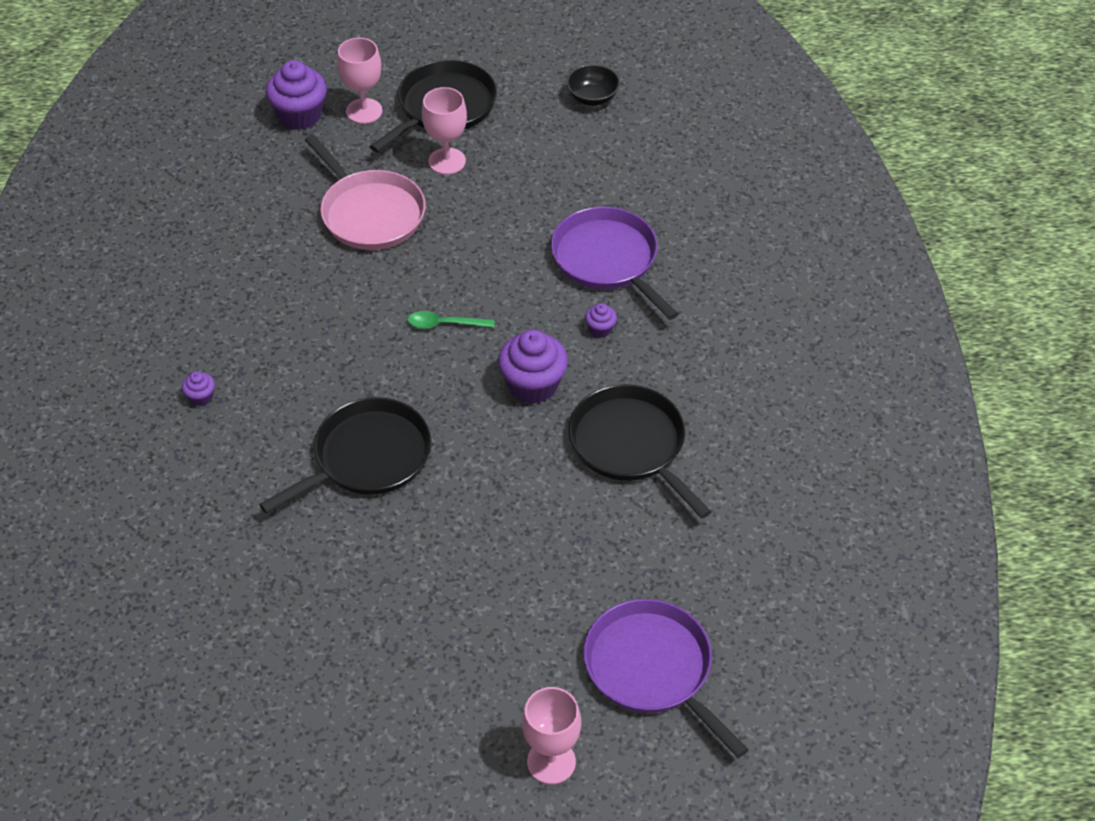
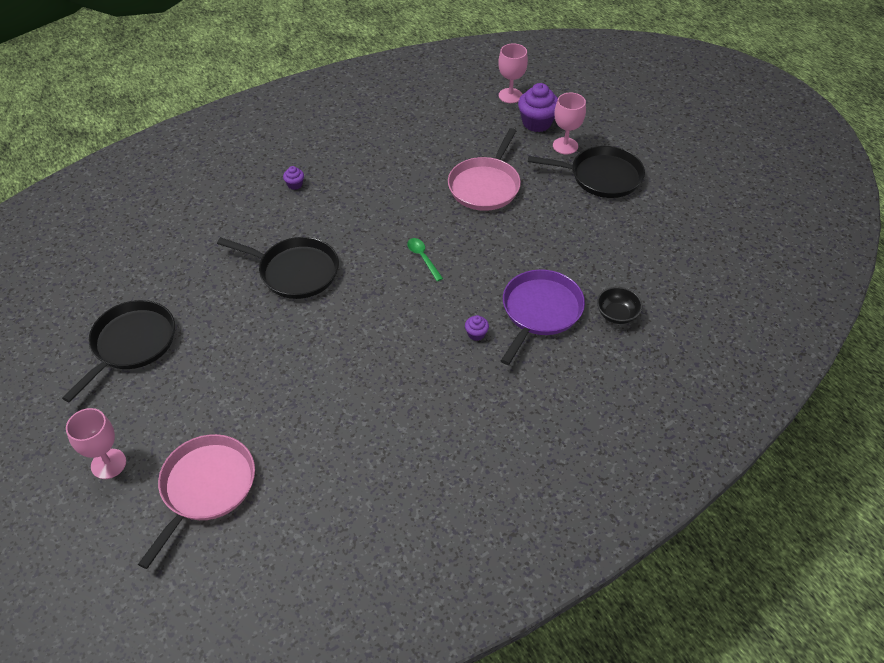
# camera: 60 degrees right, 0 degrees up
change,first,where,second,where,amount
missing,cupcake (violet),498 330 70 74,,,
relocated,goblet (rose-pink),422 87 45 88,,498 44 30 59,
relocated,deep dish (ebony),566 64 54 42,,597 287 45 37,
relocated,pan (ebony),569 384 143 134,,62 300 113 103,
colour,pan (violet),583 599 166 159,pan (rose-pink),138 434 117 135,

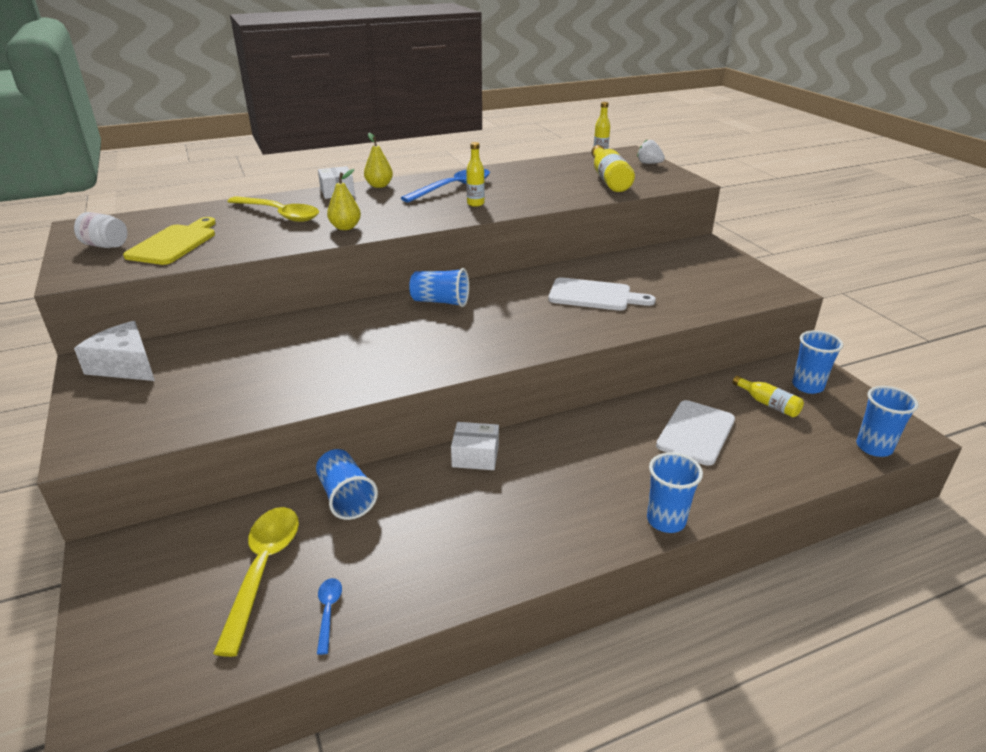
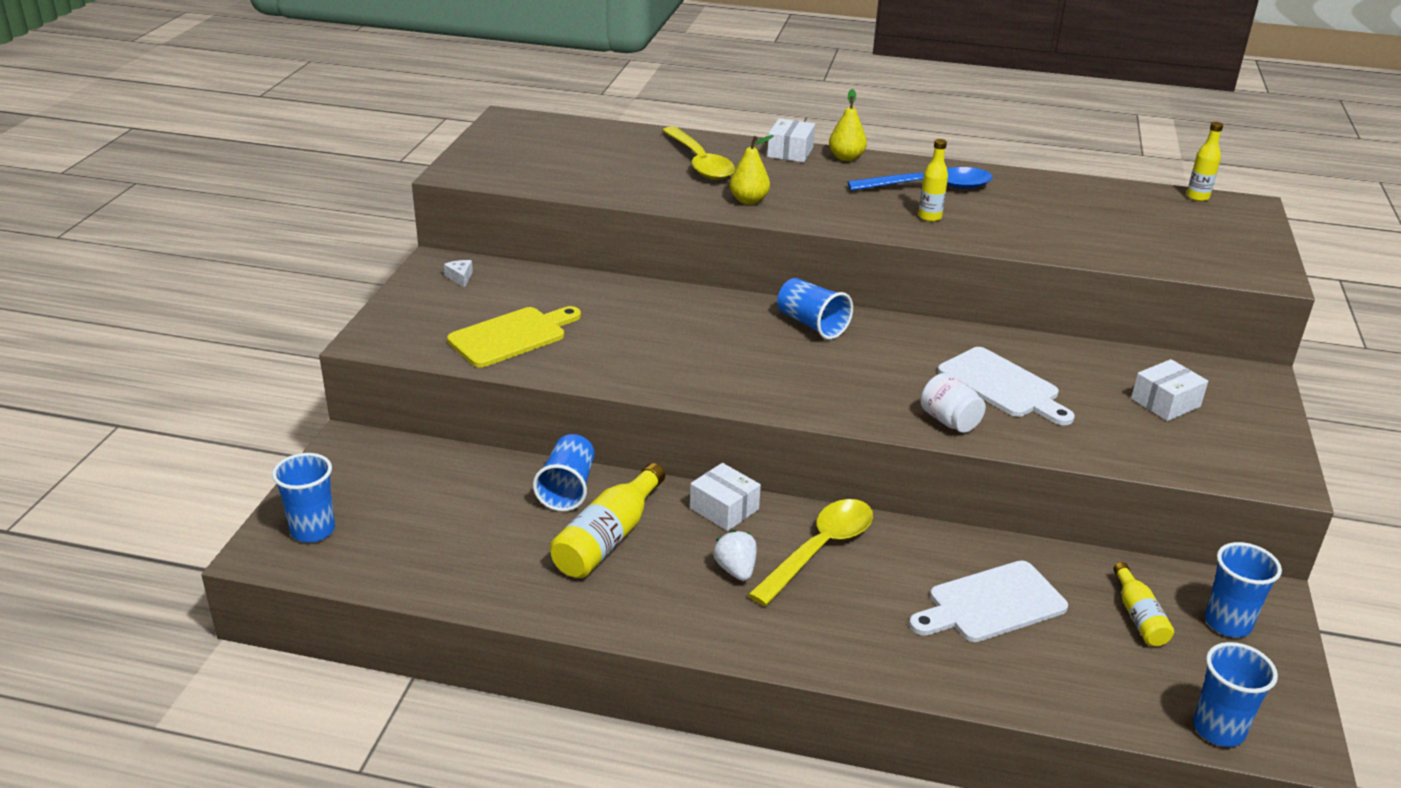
# camera: 35 degrees right, 0 degrees up
change,first,where,second,where,amount
missing,tablespoon (cobalt),317 578 25 77,,,
appeared,,,package (white),1131 359 77 62,
relocated,preserve jar (white),74 212 53 36,,921 373 65 60,
relocated,chopping board (yellow),123 217 93 48,,447 306 134 61,
relocated,tablespoon (yellow),213 507 86 150,,748 499 125 107,
relocated,drink bottle (yellow),591 145 44 47,,550 463 115 115,
relocated,berry (white),637 140 28 24,,713 530 44 51,
relocated,beaker (cobalt),647 452 56 81,,272 453 63 90,
size,cheese wedge (white),74 321 81 60,,444 260 29 28,x0.42

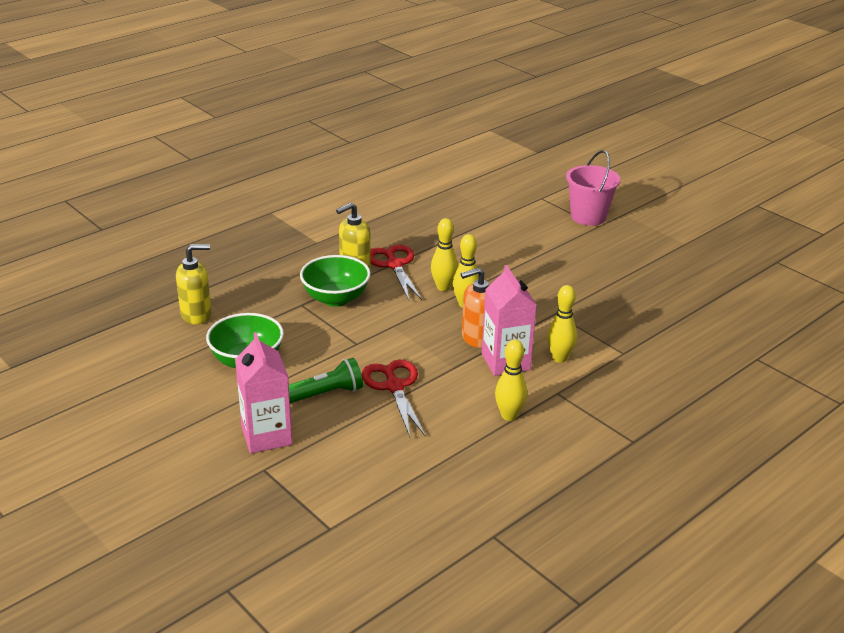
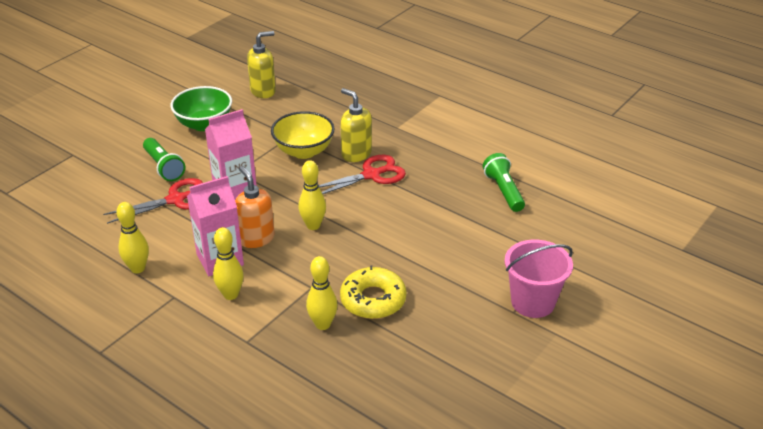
# camera: 80 degrees right, 5 degrees up
change,first,where,second,where,amount
appeared,,,donut (yellow),340 266 67 53,
appeared,,,pocket torch (green),483 153 42 59,
relocated,carton (rose-pink),235 332 57 121,,205 109 52 90,
relocated,tenpin (yellow),431 218 27 73,,306 256 32 74,
colour,deep dish (green),300 255 71 52,deep dish (yellow),271 111 64 48,
spun,pump bottle (yellow),176 244 36 81,,247 31 29 67,90 degrees counterclockwise

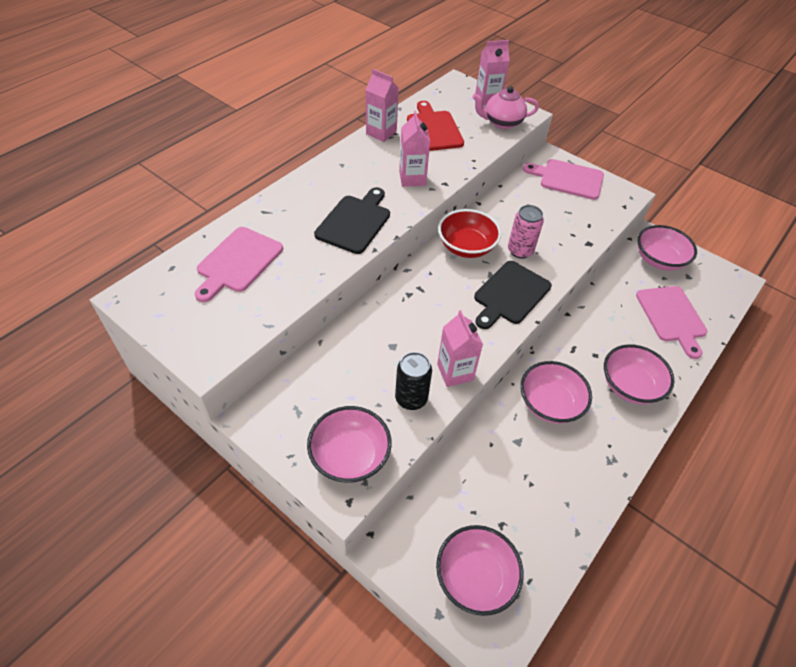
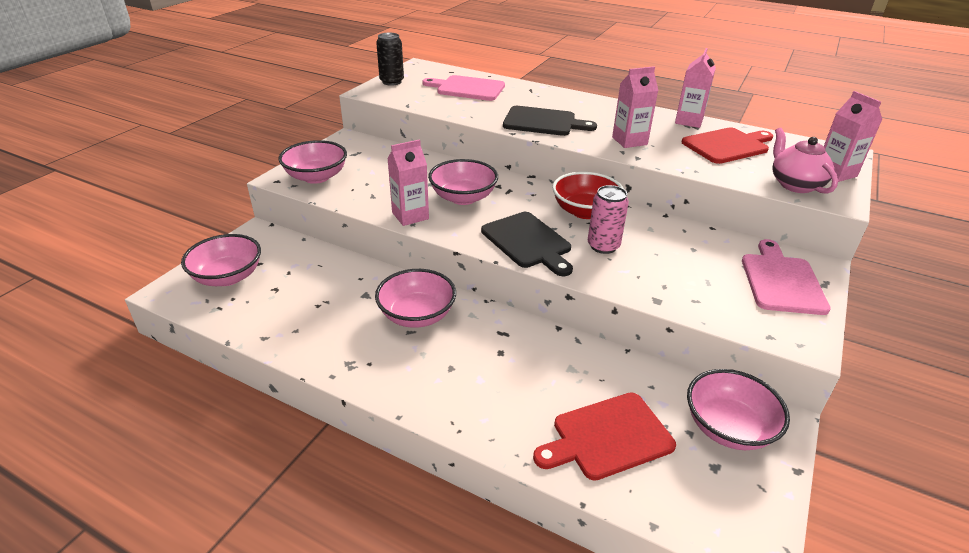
# camera: 80 degrees right, 15 degrees down
change,first,where,second,where,amount
relocated,tin (ebony),395 352 37 58,,376 33 28 53,
relocated,deep dish (rose-pink),604 344 71 60,,428 159 70 46,
colour,chopping board (rose-pink),636 286 71 73,chopping board (red),533 393 143 88,
spun,chopping board (ebony),474 261 78 68,,481 212 92 64,150 degrees counterclockwise

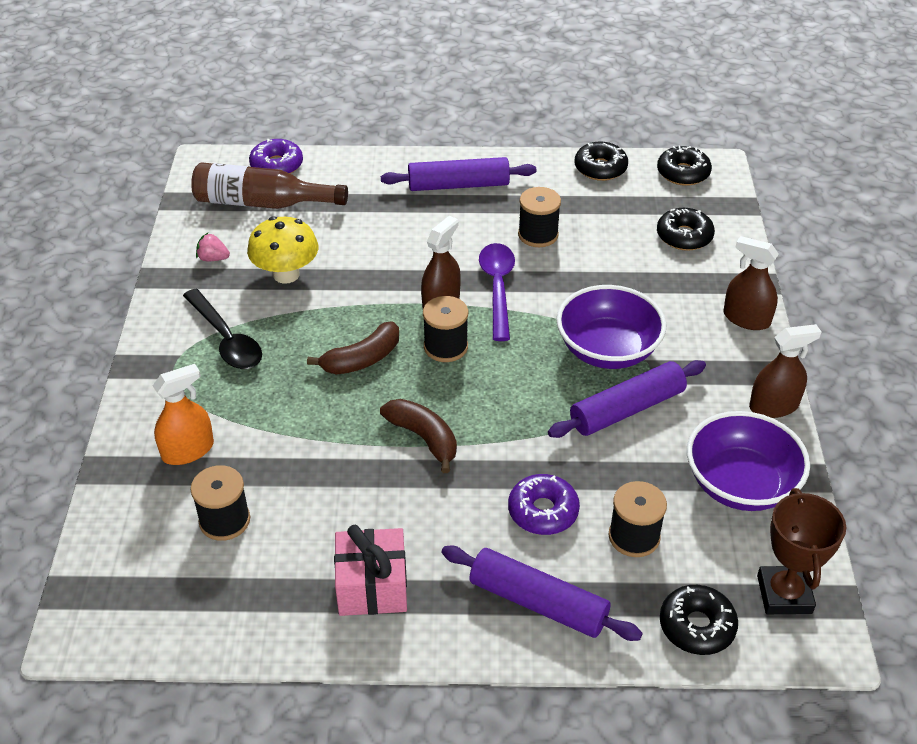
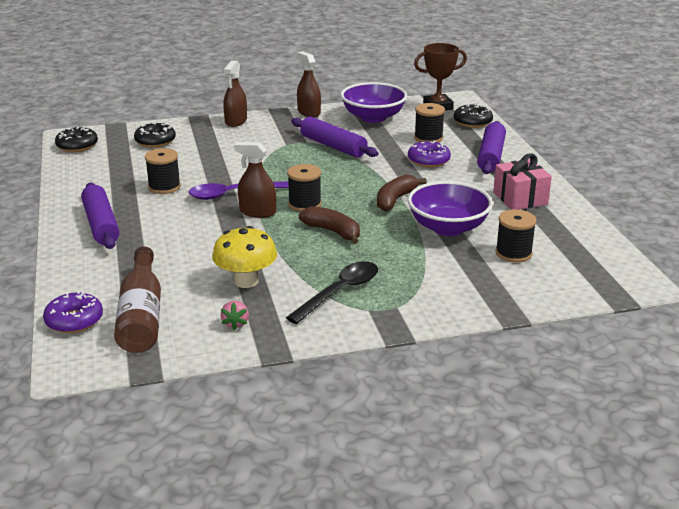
# camera: 105 degrees left, 15 degrees down
change,first,where,second,where,amount
missing,spray bottle (orange-coloured),153 364 61 101,,,
missing,donut (ebony),575 142 53 39,,,
relocated,deep dish (violet),556 285 111 84,,408 181 85 55,

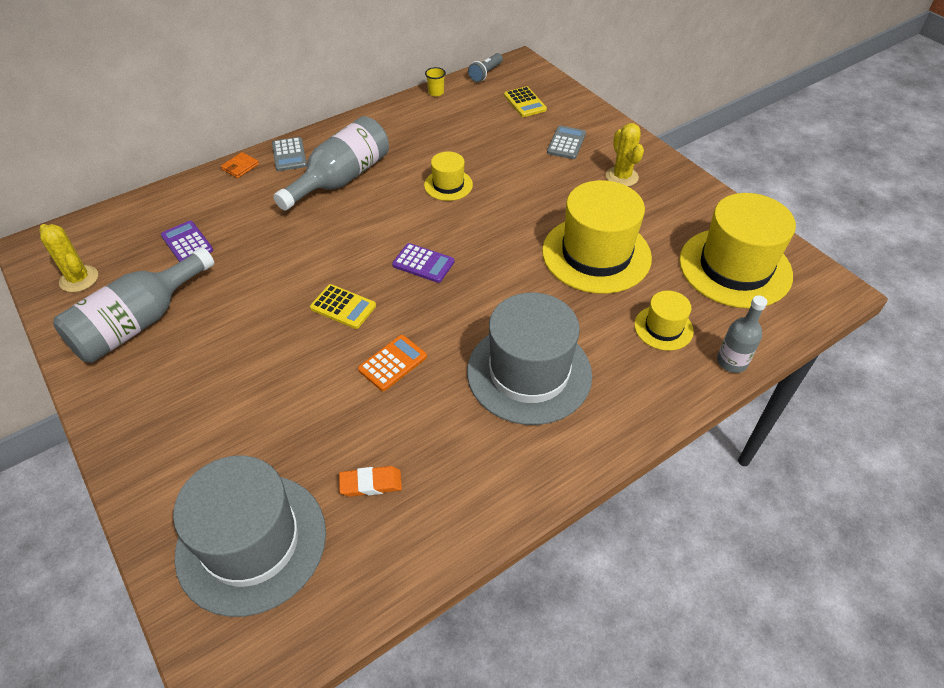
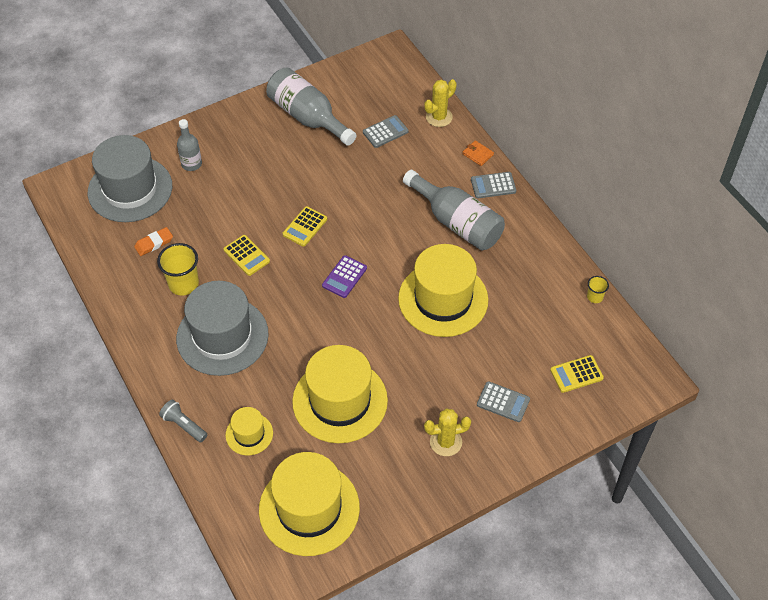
# camera: 95 degrees right, 5 degrees up
change,first,where,second,where,amount
appeared,,,beaker (yellow),157 243 42 53,
relocated,prickly plant (yellow),39 224 59 68,,424 79 33 48,
relocated,pocket torch (grey),468 53 35 29,,159 400 48 42,
relocated,drink bottle (grey),717 295 50 78,,177 119 25 52,
colour,calculator (violet),161 221 52 41,calculator (grey),363 115 46 33,
colour,calculator (orange-coloured),358 335 69 56,calculator (yellow),223 235 47 41,
spun,gum eraser (orange-coloured),339 466 63 31,,134 227 39 29,60 degrees clockwise
size,hat (yellow),424 152 49 49,,398 244 90 93,x2.04

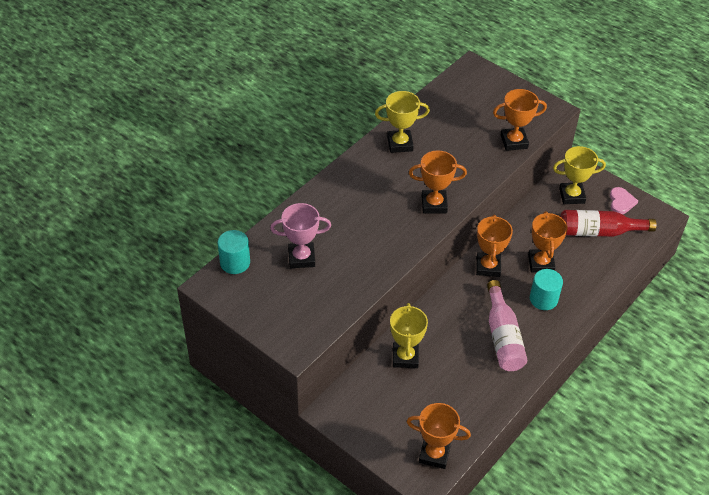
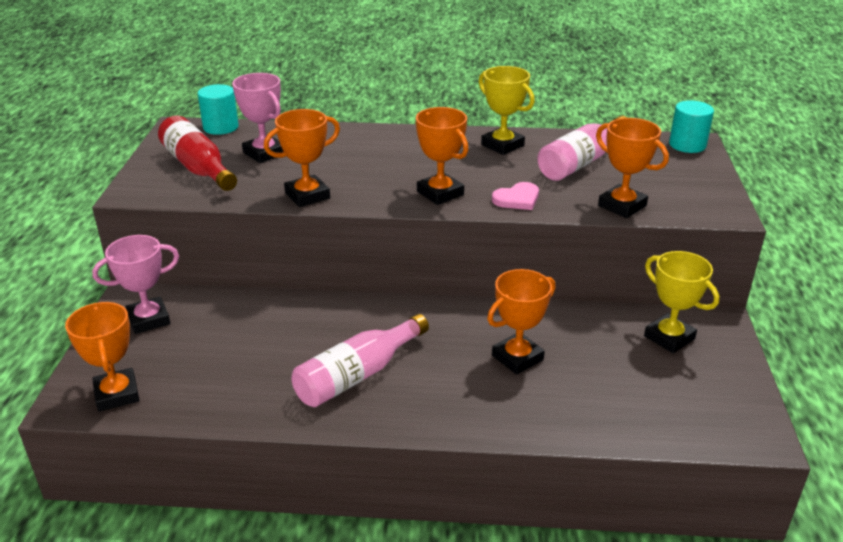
# camera: 55 degrees right, 15 degrees down
change,first,where,second,where,amount
missing,award cup (yellow),390 303 38 65,,,
appeared,,,award cup (rose-pink),92 235 87 99,
appeared,,,drink bottle (rose-pink),537 116 90 65,
relocated,award cup (orange-coloured),476 215 37 62,,264 109 76 98,
relocated,cylinder shape (aqua),530 269 33 41,,669 100 45 53,
relocated,drink bottle (red),560 210 97 27,,158 116 79 75,
relocated,heart (rose-pink),610 187 28 27,,492 182 47 28,

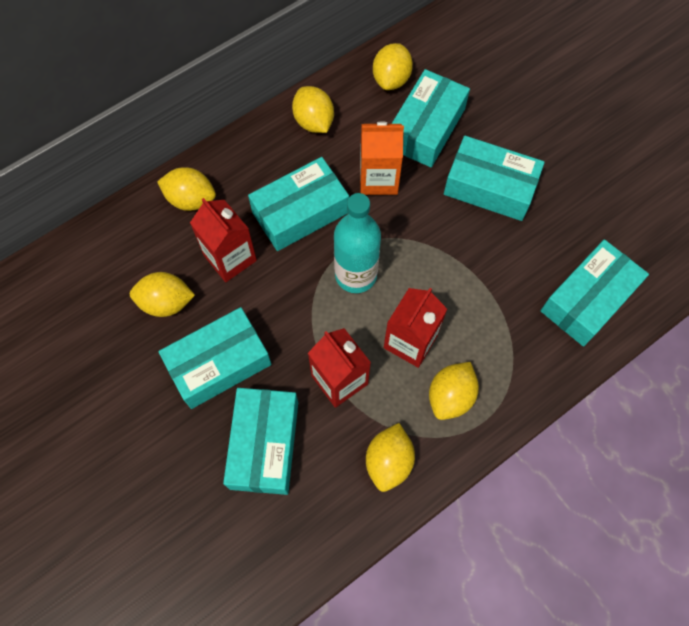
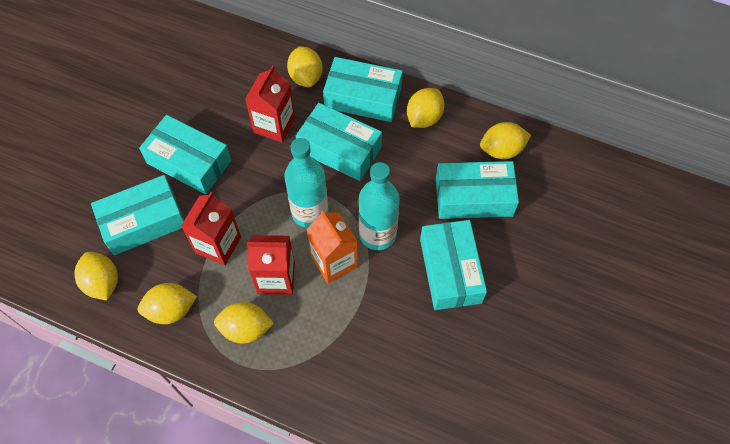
# camera: 60 degrees right, 5 degrees down
change,first,where,second,where,amount
appeared,,,drink bottle (aqua),359 162 41 88,
relocated,citrus fruit (yellow),130 272 65 45,,74 252 44 48,
relocated,carton (orange-coloured),360 121 44 74,,306 210 52 74,
relocated,package (aqua),540 239 109 107,,323 57 80 65,

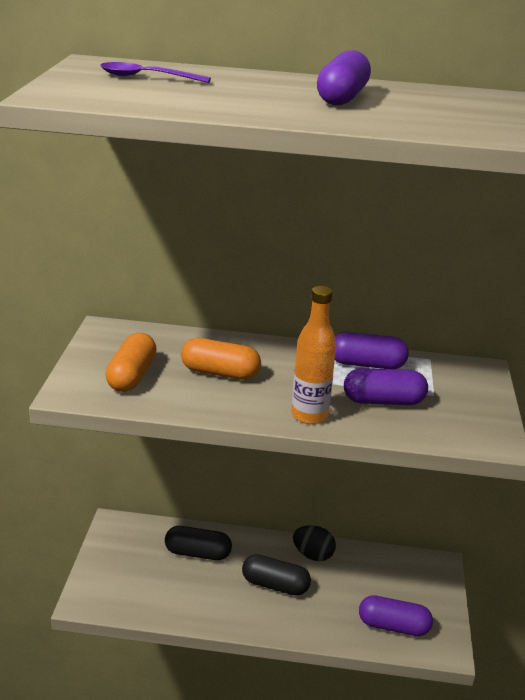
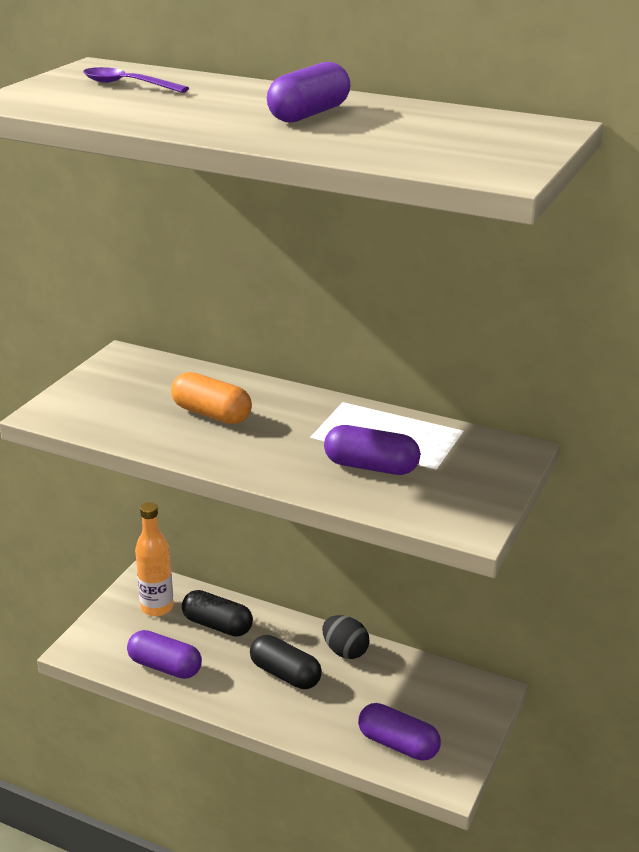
# camera: 20 degrees right, 0 degrees up
change,first,where,second,where,amount
missing,pill (orange-coloured),105 333 52 59,,,
relocated,drink bottle (orange-coloured),291 286 45 138,,135 502 38 114,
relocated,pill (violet),335 332 74 37,,127 630 75 49,

